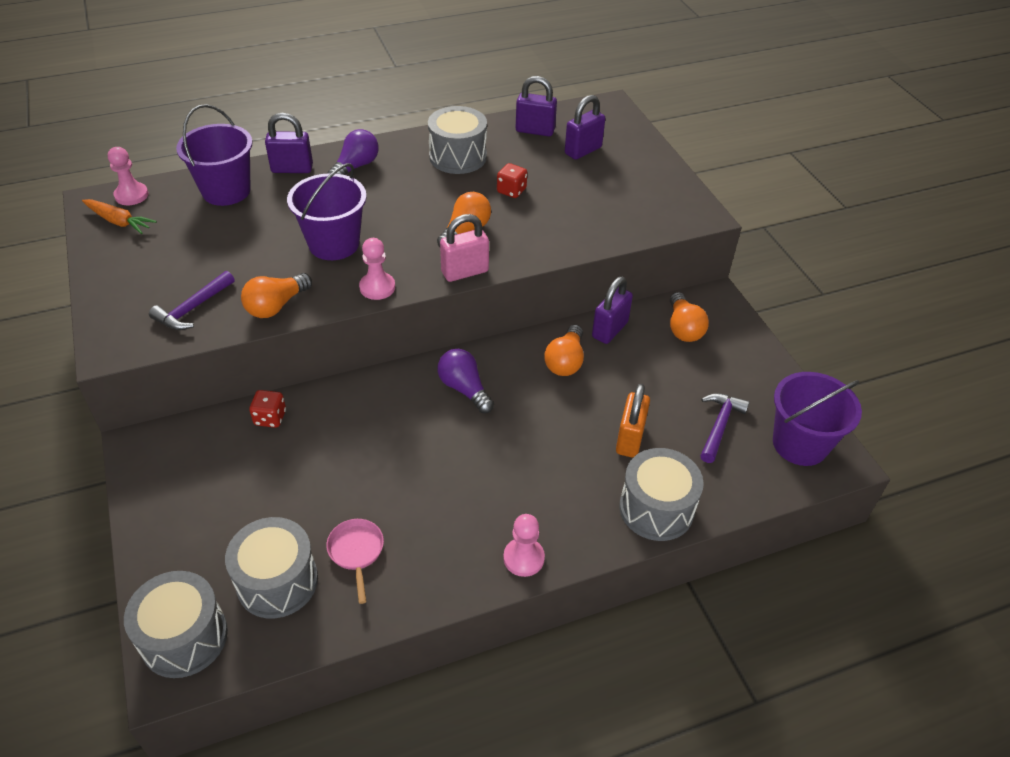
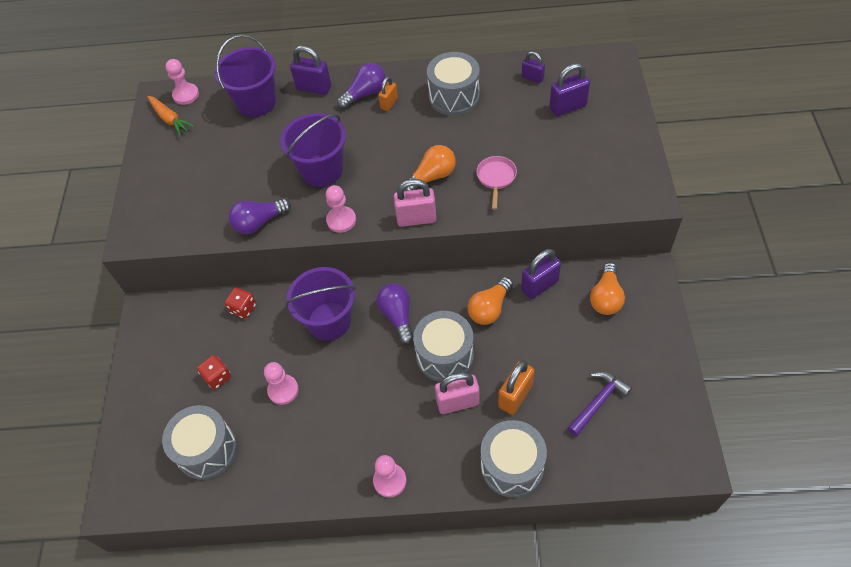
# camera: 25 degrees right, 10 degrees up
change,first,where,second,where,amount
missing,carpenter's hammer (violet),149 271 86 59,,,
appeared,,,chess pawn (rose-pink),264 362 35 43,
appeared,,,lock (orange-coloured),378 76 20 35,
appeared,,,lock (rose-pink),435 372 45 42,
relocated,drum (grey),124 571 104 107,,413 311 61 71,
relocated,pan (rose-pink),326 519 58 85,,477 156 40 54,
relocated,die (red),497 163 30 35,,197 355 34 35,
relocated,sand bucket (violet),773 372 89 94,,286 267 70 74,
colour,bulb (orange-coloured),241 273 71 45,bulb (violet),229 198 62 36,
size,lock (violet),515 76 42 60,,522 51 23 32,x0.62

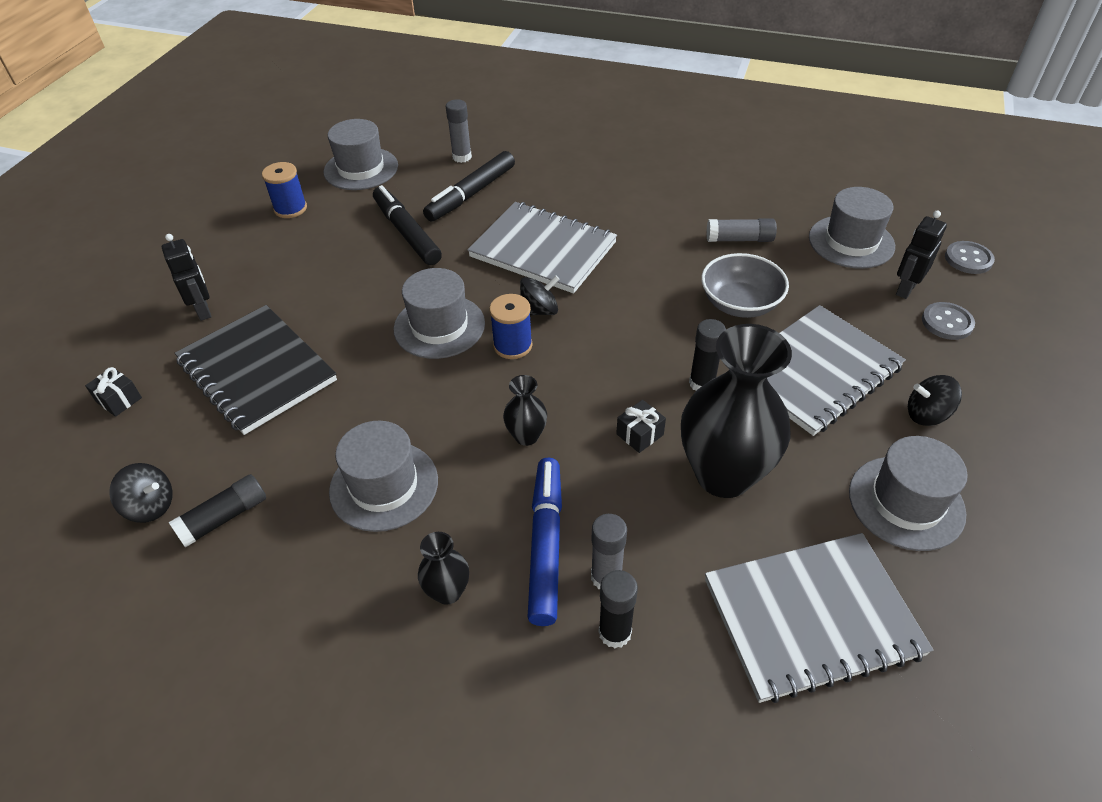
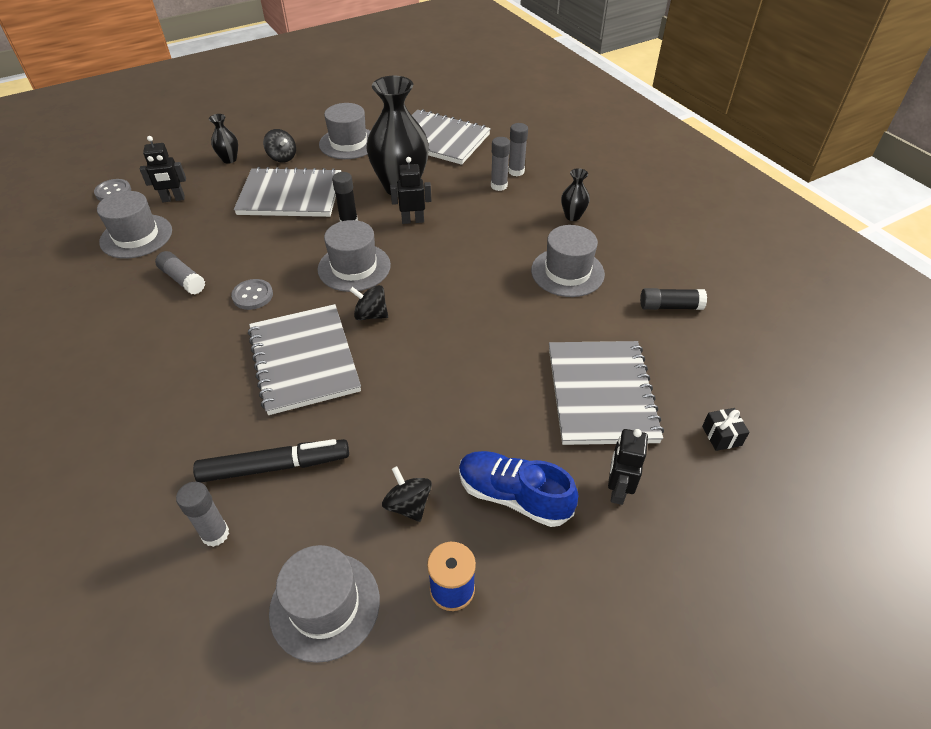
# camera: 140 degrees left, 0 degrees up
change,first,where,second,where,amount
missing,felt pen (ebony),373 185 69 80,,,
missing,spool (cobalt),489 294 43 65,,,
missing,felt pen (cobalt),528 458 34 168,,,
missing,deep dish (grey),701 253 88 65,,,
appeared,,,sneaker (cobalt),459 451 119 76,
relocated,toy top (ebony),109 463 64 60,,382 466 50 56,
relocated,hat (grey),394 268 91 91,,318 220 73 72,
relocated,tall vase (ebony),503 375 44 71,,209 114 29 50,
relocated,sewing button (grey),922 302 53 38,,231 279 42 31,
exchanged,present (ebony),616 400 50 53,robot (ebony),390 157 41 67,
colour,notebook (ebony),175 305 162 130,notebook (grey),549 341 115 104,
colour,glue stick (ebony),598 570 40 78,glue stick (grey),508 123 20 53,

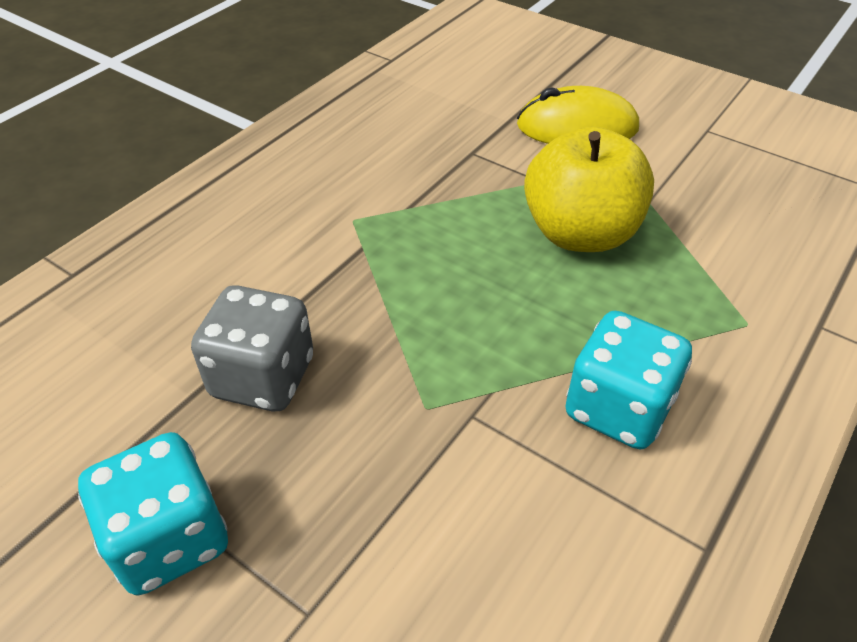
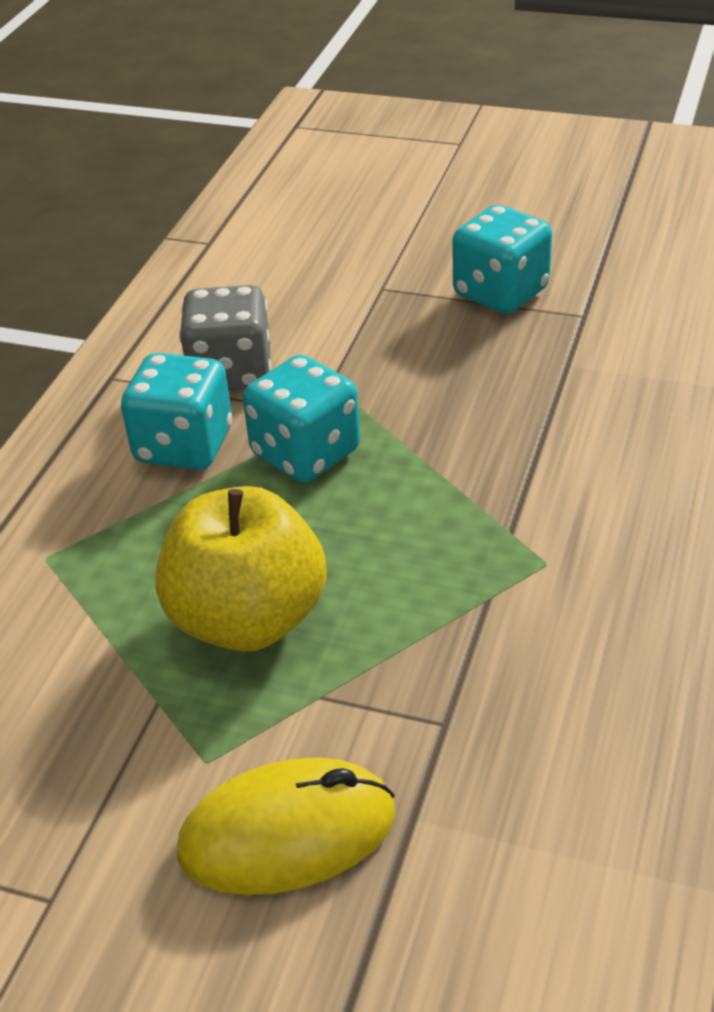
# camera: 165 degrees right, 5 degrees down
change,first,where,second,where,amount
appeared,,,die (aqua),243 355 117 128,
relocated,die (grey),191 285 122 126,,179 285 92 106,

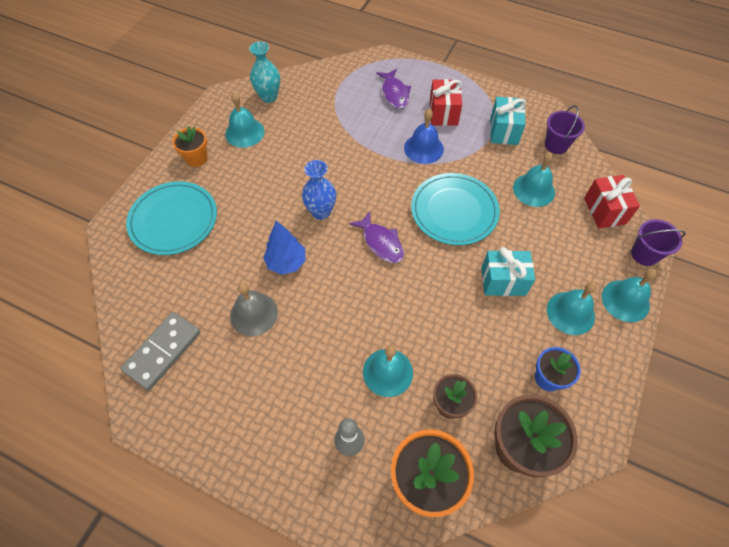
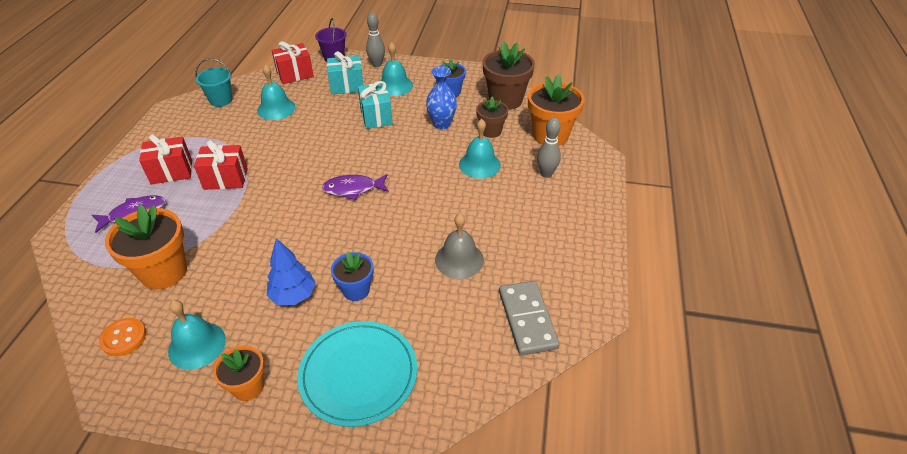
# camera: 105 degrees left, 15 degrees down
change,first,where,second,where,amount
missing,plate (aqua),411 173 89 72,,,
appeared,,,plant pot (orange-coloured),105 204 82 86,
appeared,,,plant pot (cobalt),331 251 43 50,
relocated,toy tree (cobalt),263 221 43 54,,267 238 49 67,
relocated,tall vase (cobalt),302 160 34 60,,426 66 31 64,
relocated,present (aqua),490 97 36 48,,327 51 37 43,
exchanged,tall vase (aqua),249 41 31 62,sewing button (orange-coloured),99 318 47 38,
exchanged,school bell (cobalt),404 109 40 55,present (red),194 140 54 50,
exchanged,school bell (aqua),602 269 55 53,tenpin (grey),366 13 19 54,
colour,sand bucket (violet),545 105 40 49,sand bucket (aqua),195 58 37 49,
spun,domino tile (grey),120 312 81 78,,499 281 61 74,60 degrees clockwise
spun,toy fish (violet),349 211 55 52,,322 174 67 26,135 degrees counterclockwise

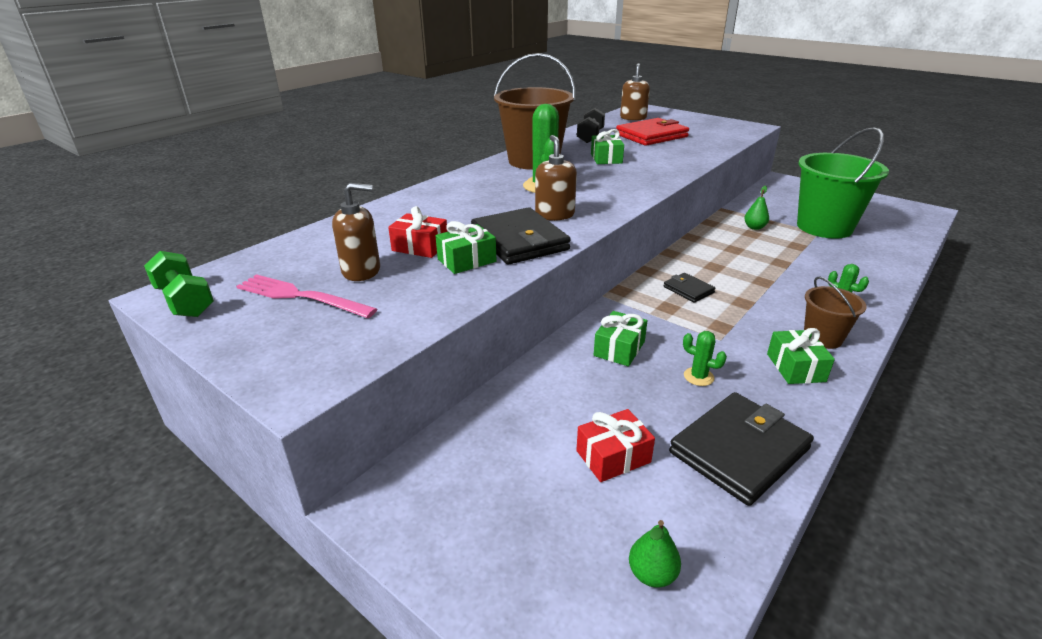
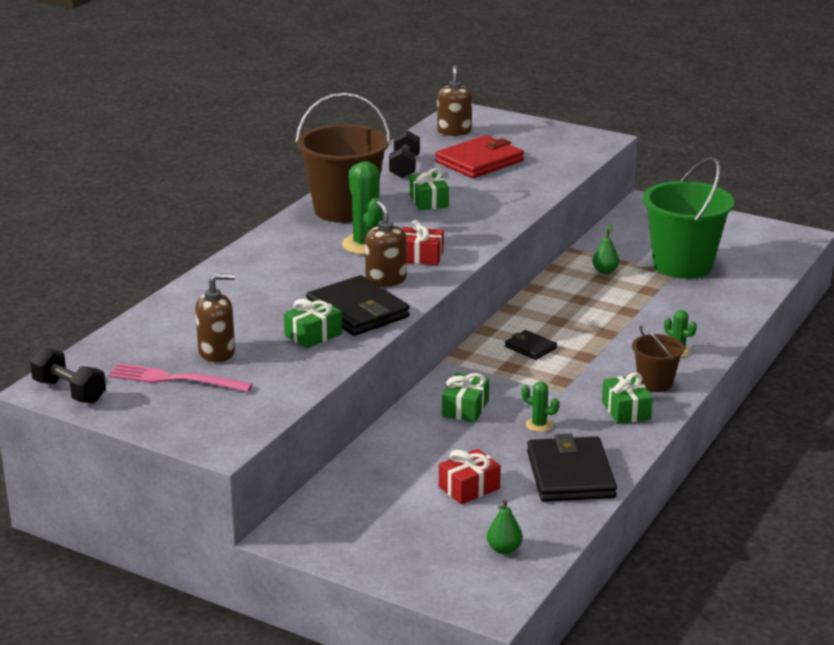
# camera: 10 degrees left, 5 degrees down
change,first,where,second,where,amount
relocated,present (red),388 206 60 52,,402 220 42 45,
colour,free weight (green),144 251 70 66,free weight (ebony),30 347 76 57,
spun,card wallet (ebony),669 392 145 114,,527 434 90 68,45 degrees counterclockwise

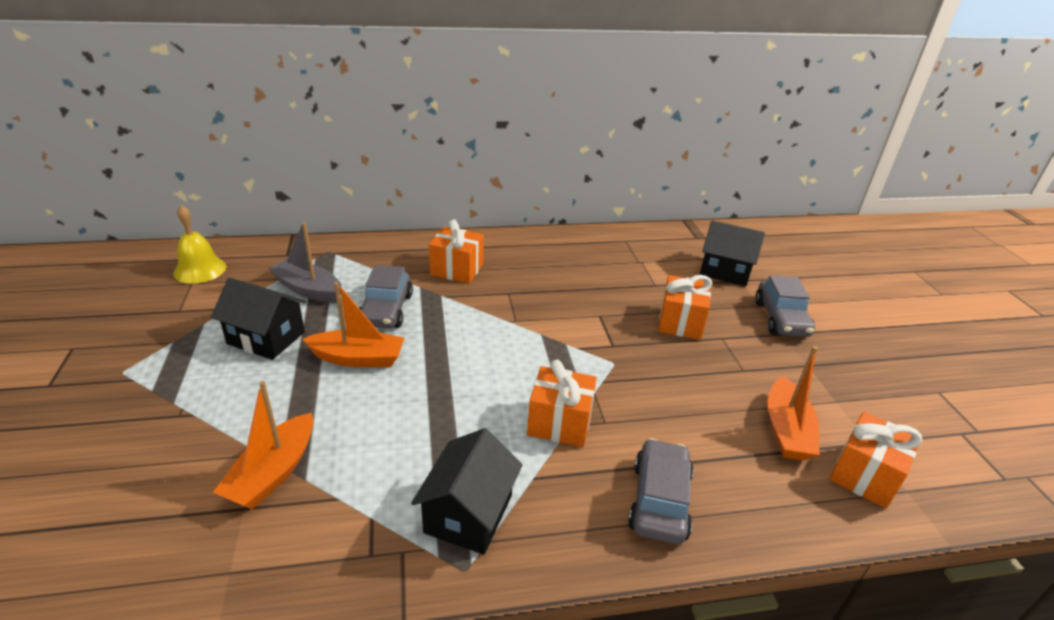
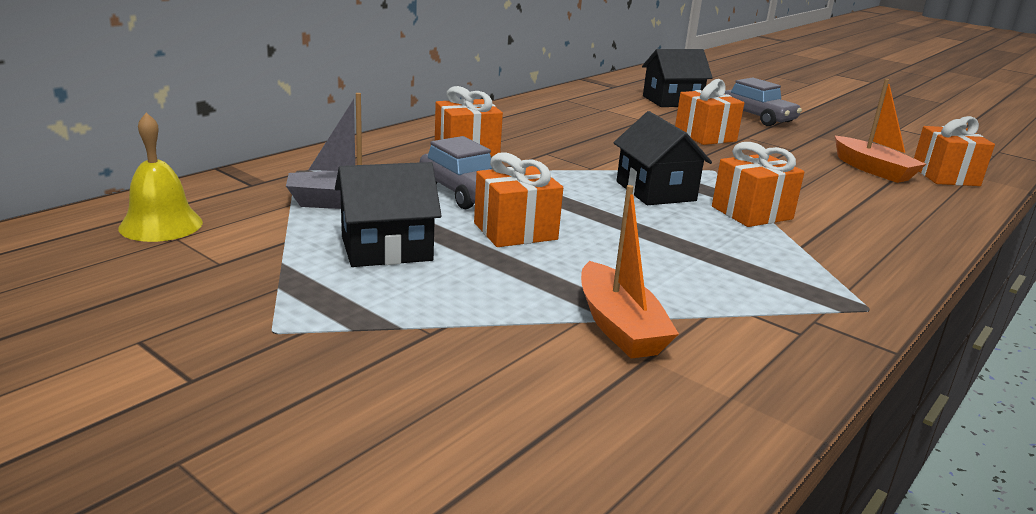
# camera: 40 degrees left, 10 degrees down
change,first,where,second,where,amount
missing,automobile (grey),628 438 66 106,,,
relocated,toy house (ebony),411 428 112 127,,613 111 99 94,
exchanged,boat (orange-coloured),302 282 102 85,present (orange-coloured),474 152 89 95,

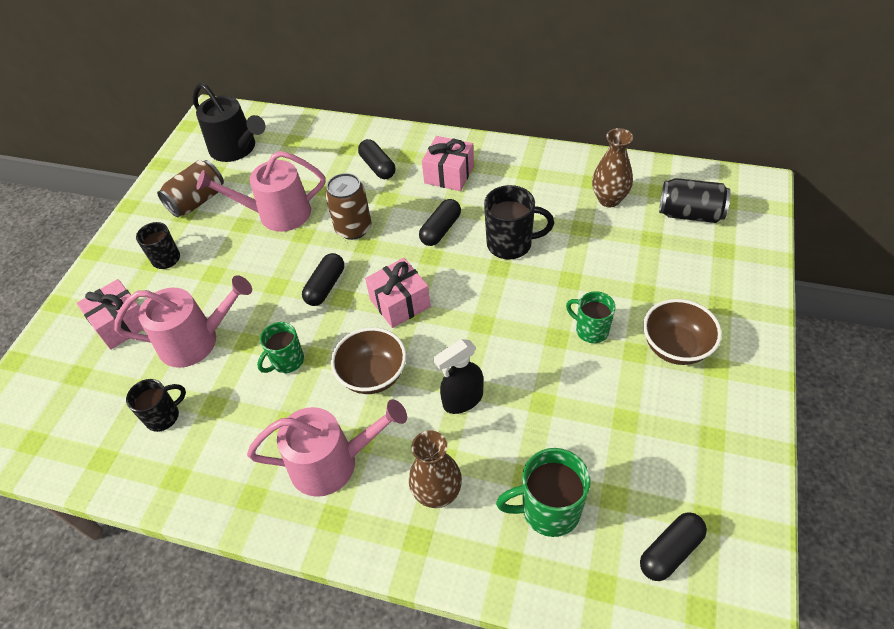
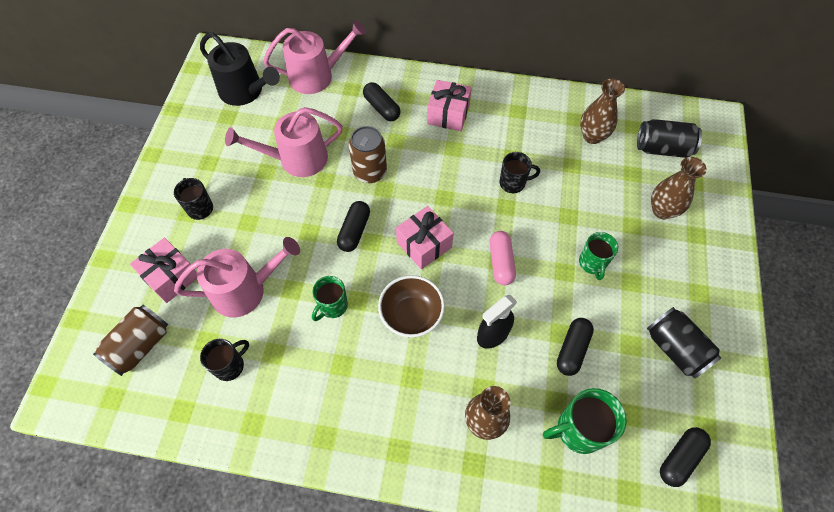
# camera: 10 degrees left, 10 degrees up
change,first,where,second,where,amount
missing,deep dish (russet),643 299 79 66,,,
appeared,,,pill (rose-pink),490 231 26 54,
appeared,,,tin (ebony),647 307 74 71,
appeared,,,tall vase (russet),651 157 56 62,
relocated,tin (russet),157 160 67 57,,93 305 75 71,
relocated,watering can (rose-pink),247 399 160 98,,263 20 103 74,
relocated,pill (ebony),419 199 42 47,,557 318 37 58,
spun,tea mug (green),566 291 50 52,,579 232 39 48,120 degrees counterclockwise
size,tea mug (ebony),484 185 70 75,,500 152 40 41,x0.66

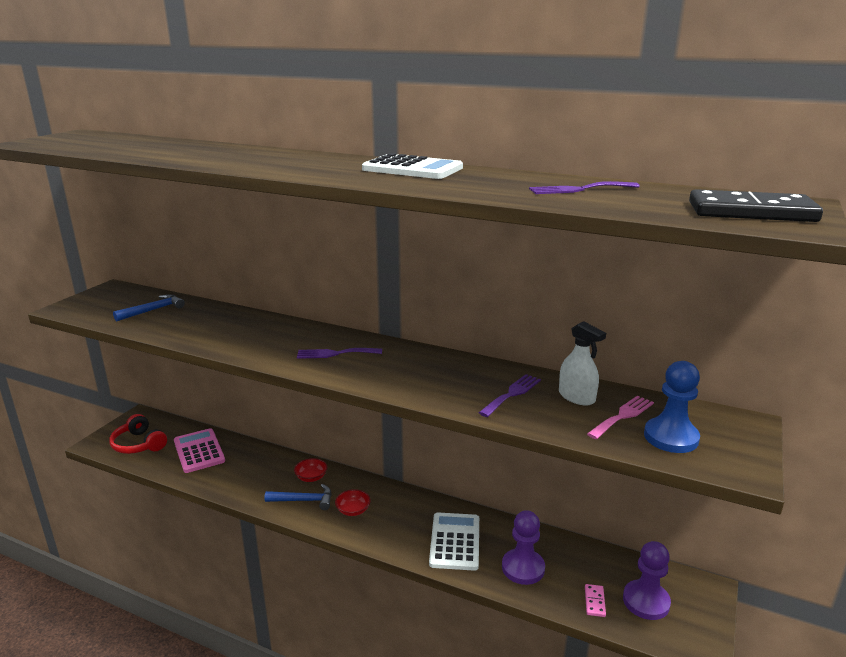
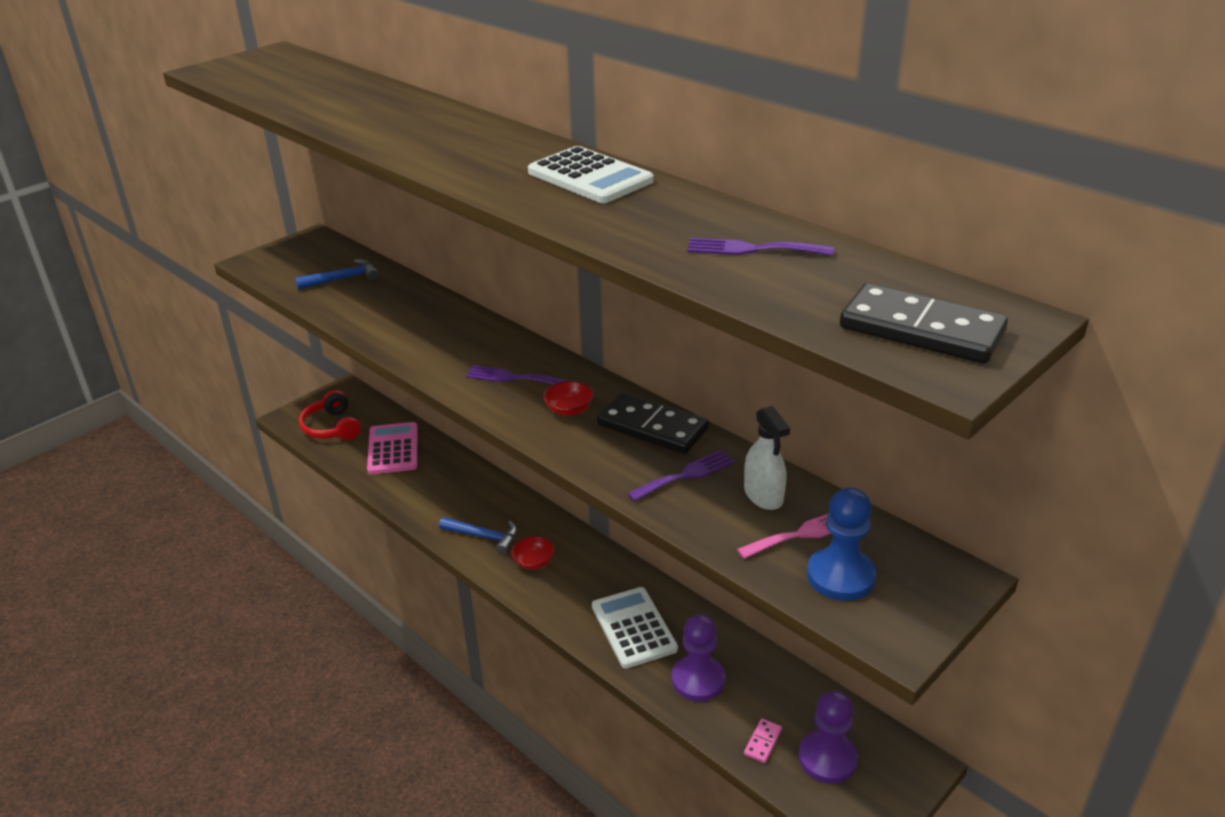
# camera: 20 degrees right, 10 degrees up
change,first,where,second,where,amount
appeared,,,domino tile (ebony),597 392 112 62,
relocated,deep dish (red),294 458 34 24,,543 381 51 35,
spun,calculator (white),429 512 50 59,,592 587 86 81,45 degrees counterclockwise

